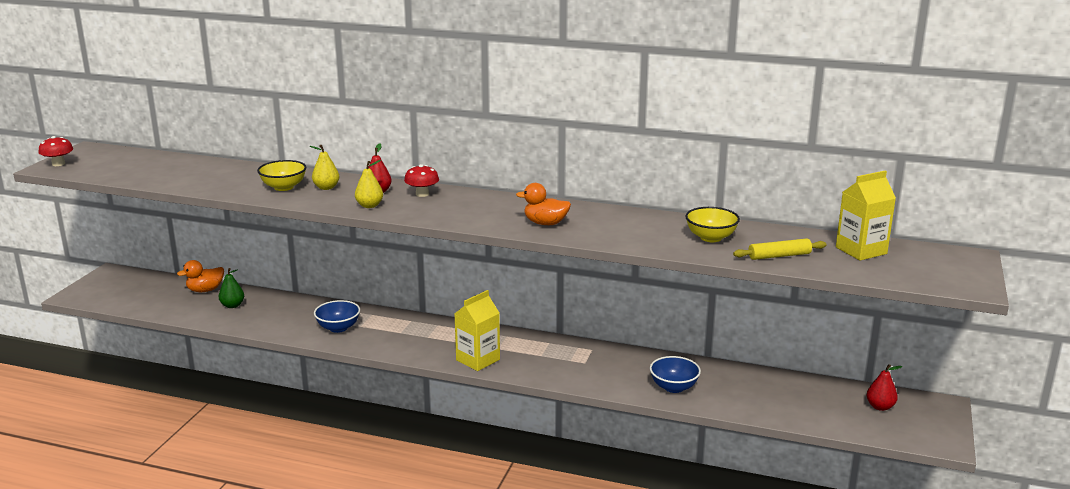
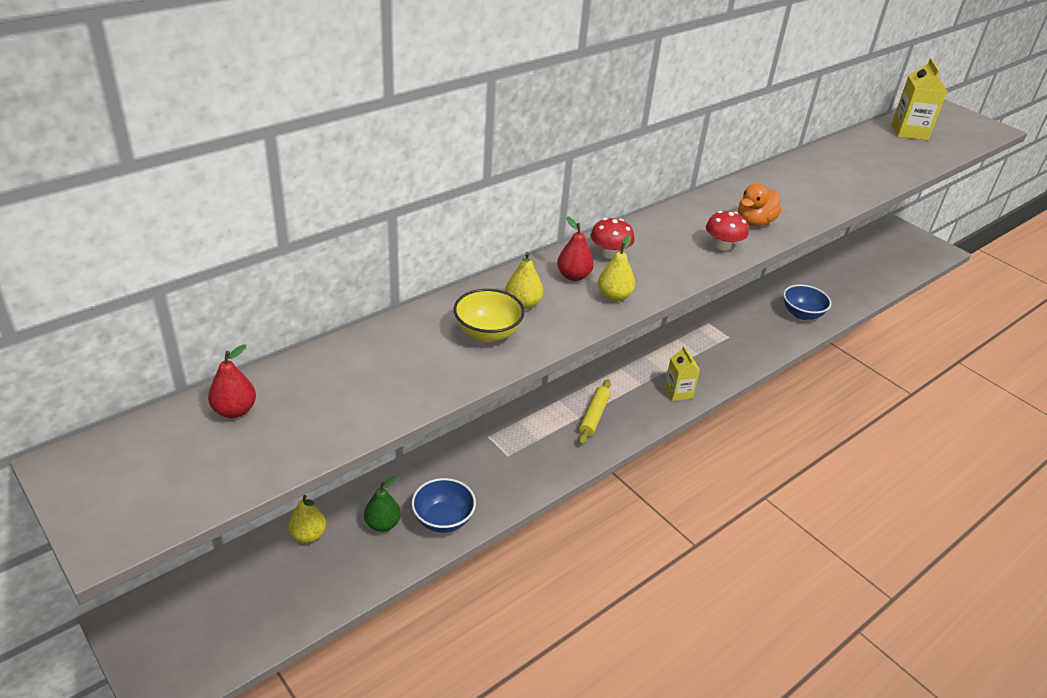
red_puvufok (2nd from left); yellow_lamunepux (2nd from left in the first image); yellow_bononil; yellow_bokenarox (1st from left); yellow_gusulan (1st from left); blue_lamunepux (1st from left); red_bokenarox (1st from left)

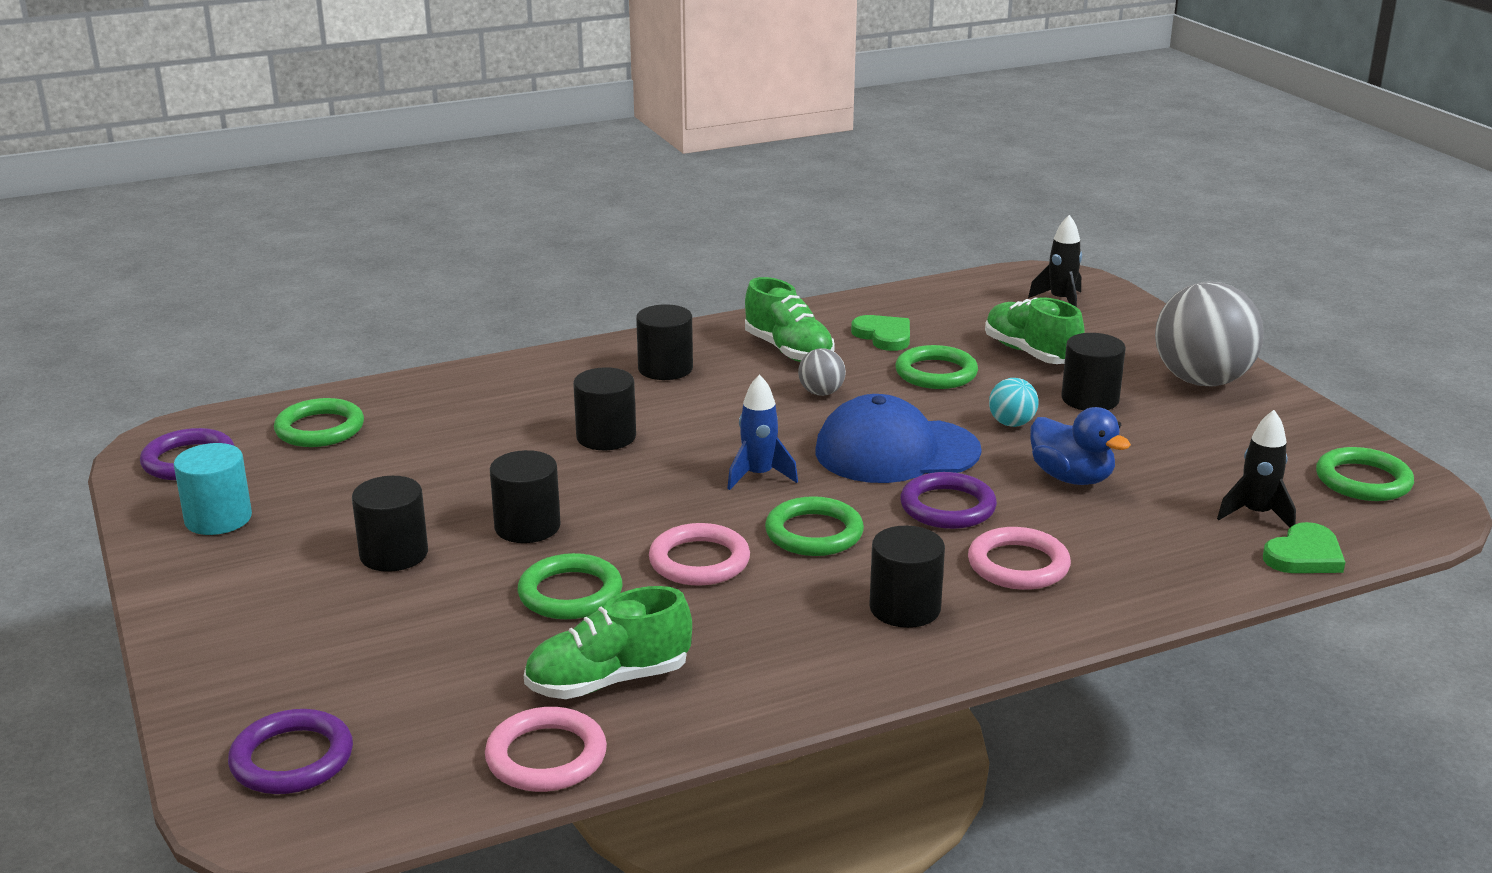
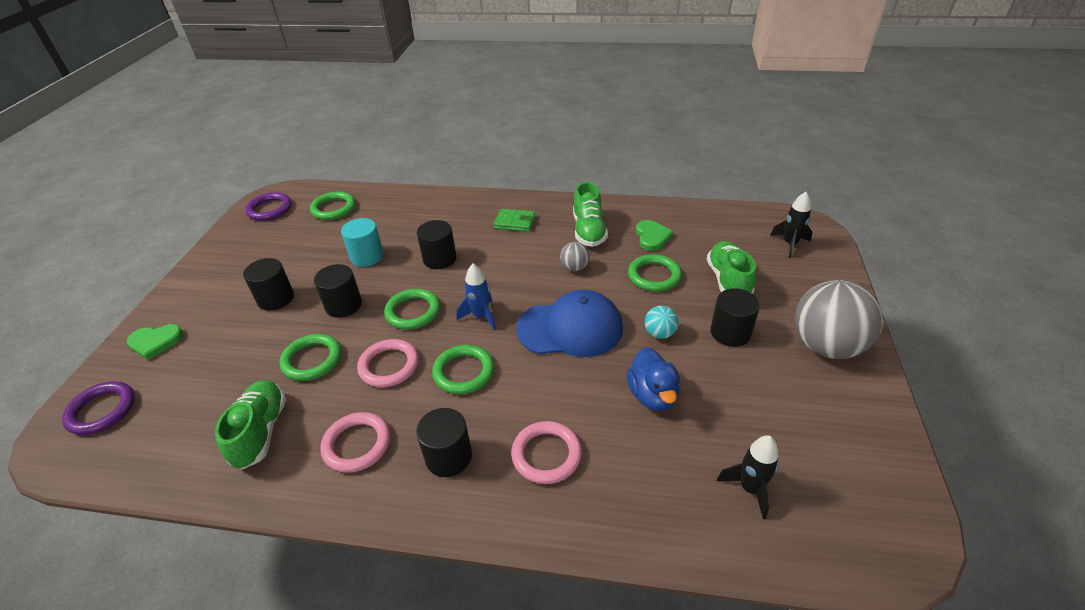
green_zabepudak; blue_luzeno; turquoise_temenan; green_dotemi (3rd from left); purple_dotemi (3rd from left in the first image); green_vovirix (1st from left); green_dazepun (1st from left); pink_dotemi (1st from left)

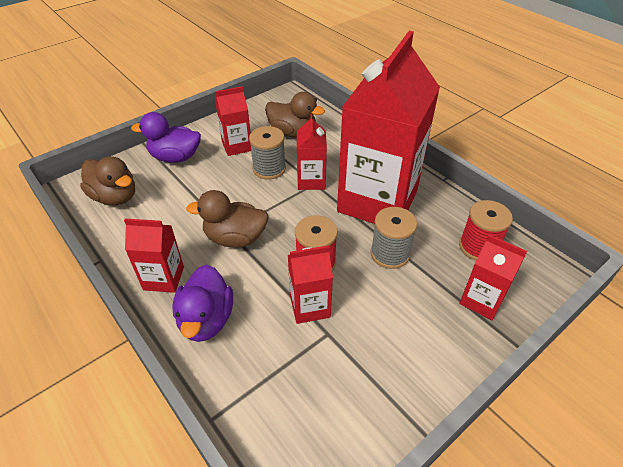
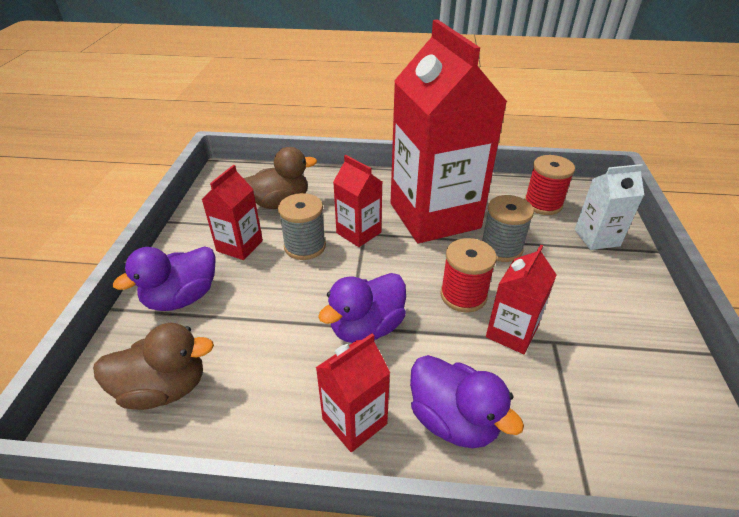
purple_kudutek (2nd from left); white_gusulan

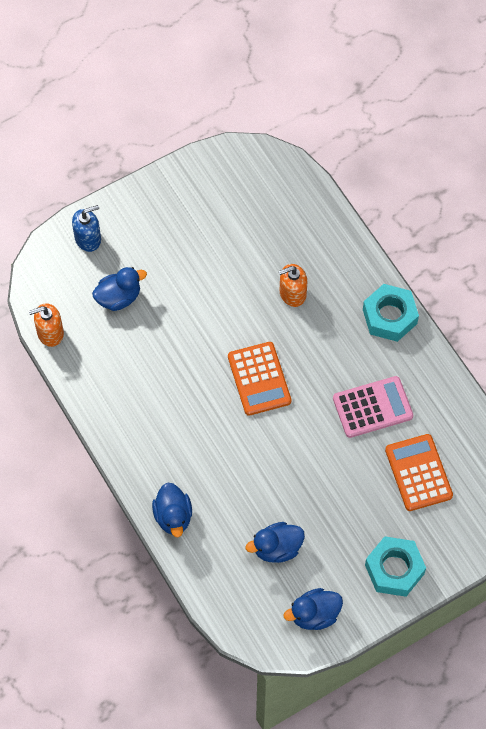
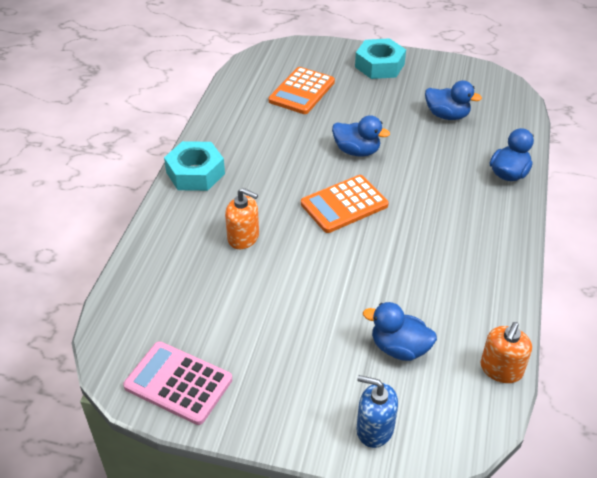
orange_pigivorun (2nd from left); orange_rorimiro (2nd from left); pink_rorimiro; blue_kudutek (1st from left)

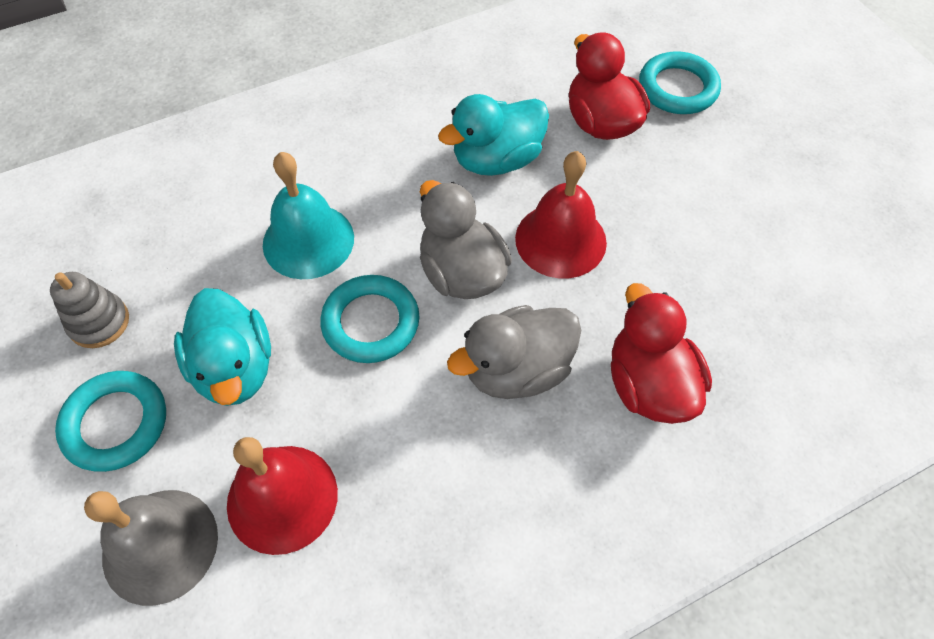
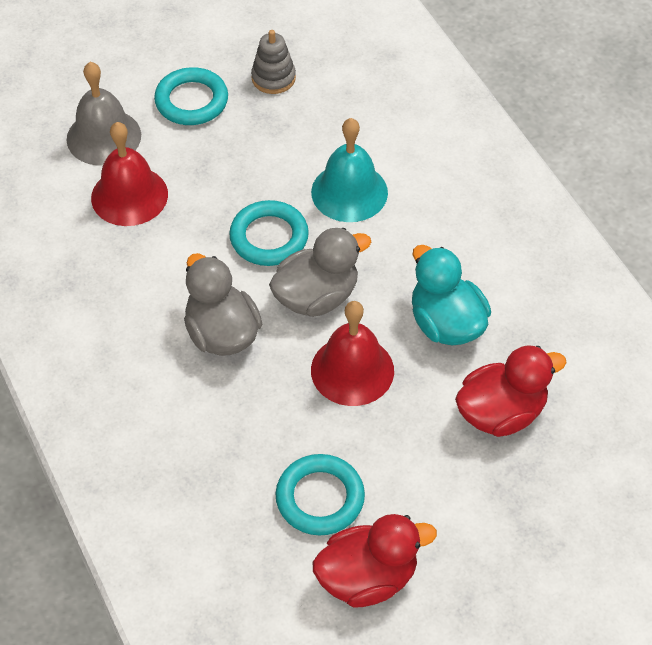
turquoise_dotemi (3rd from left); red_kudutek (1st from left); turquoise_kudutek (1st from left in the first image)

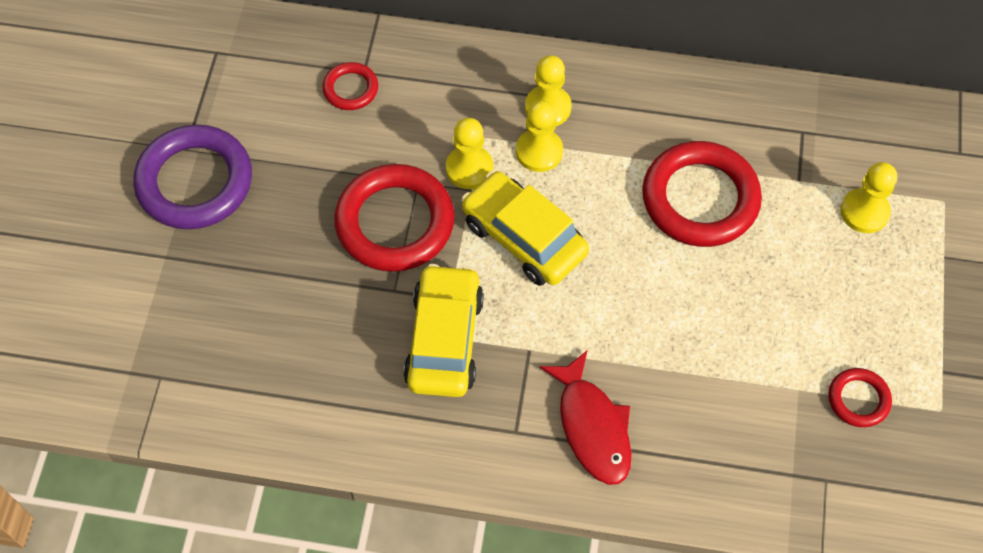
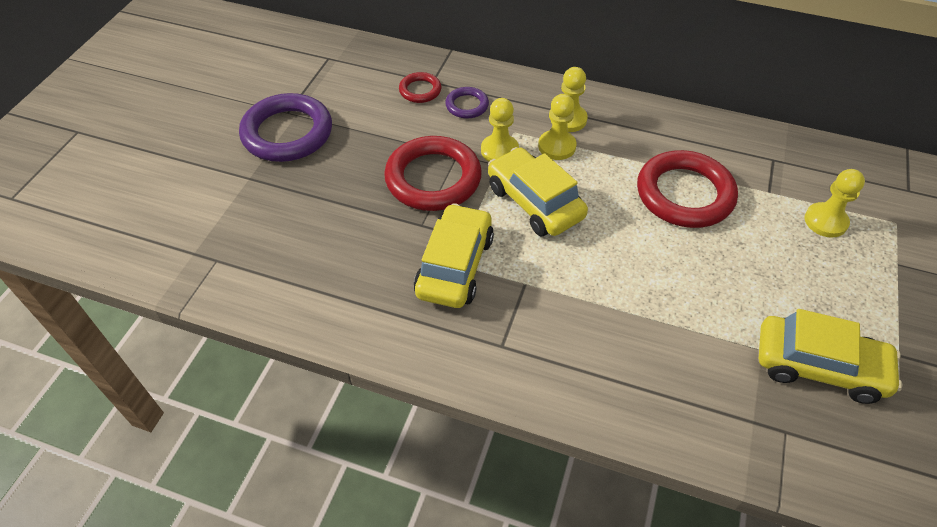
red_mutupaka; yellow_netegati (3rd from left); purple_dotemi (2nd from left)

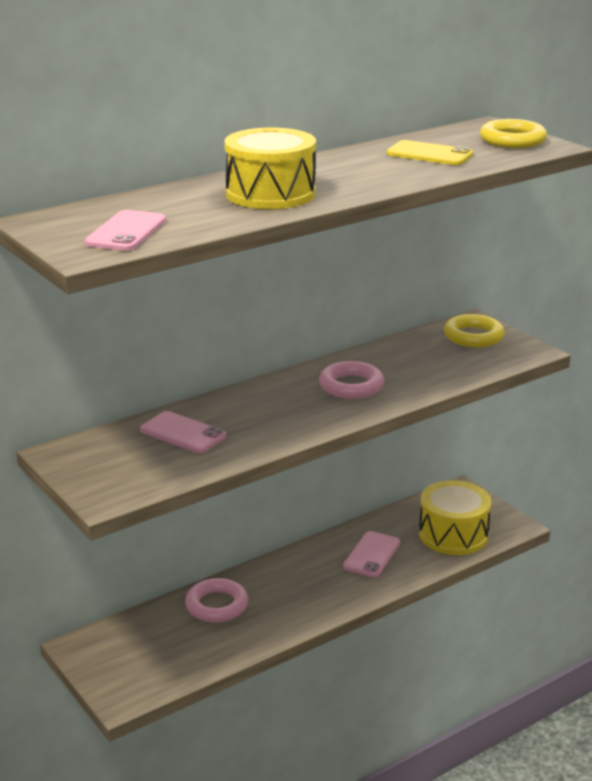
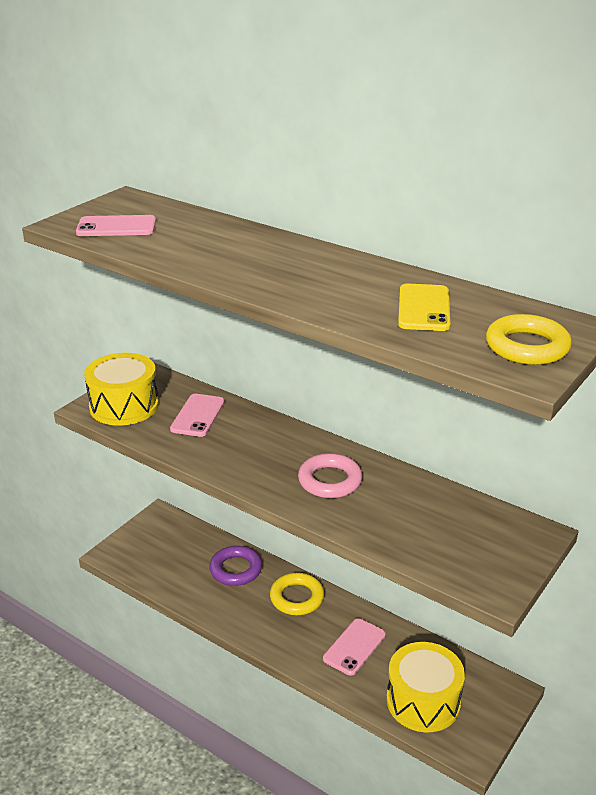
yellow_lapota (1st from left); yellow_dotemi (1st from left); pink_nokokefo (3rd from left); purple_dotemi

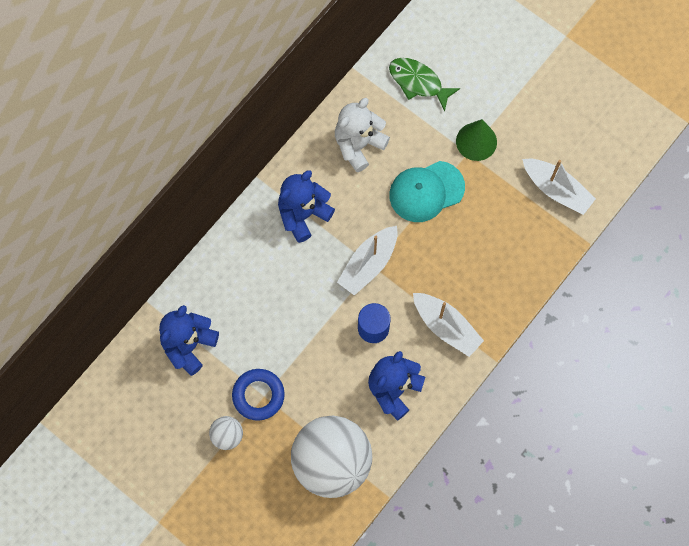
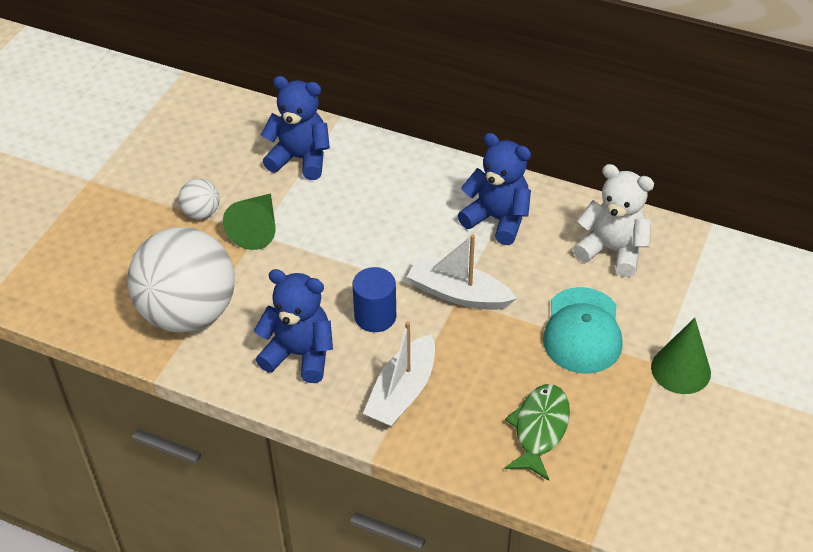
green_mutupaka; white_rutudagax (3rd from left in the first image); turquoise_luzeno; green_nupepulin (1st from left)

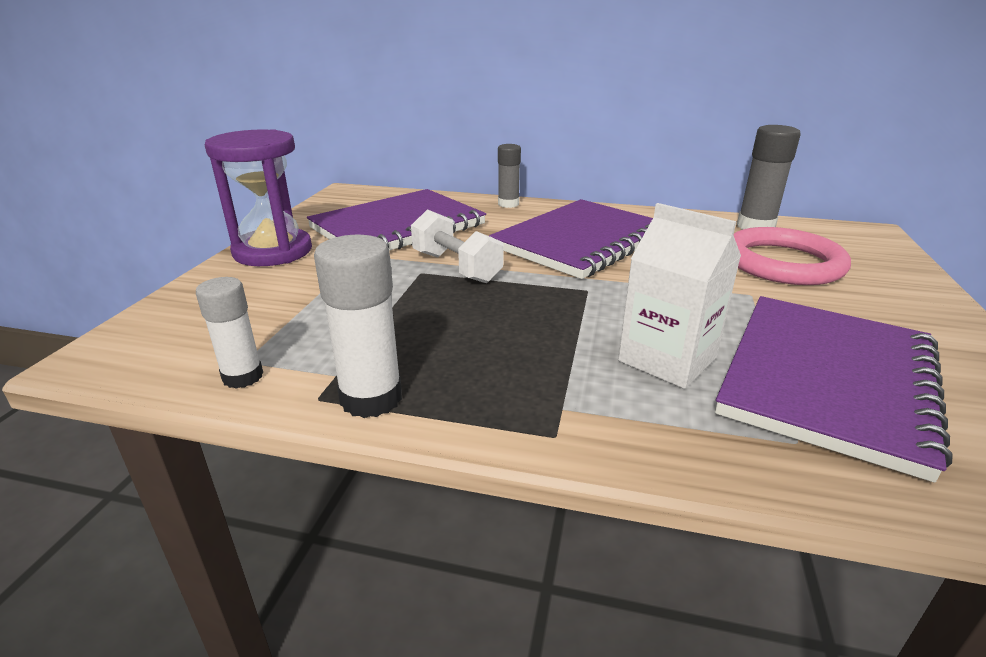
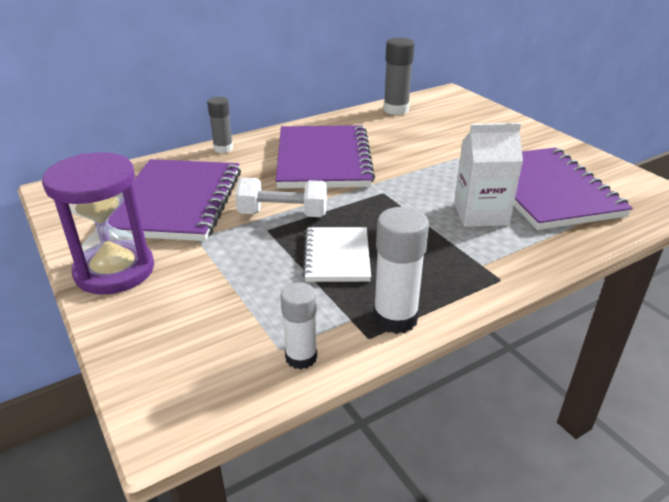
pink_dotemi; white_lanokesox

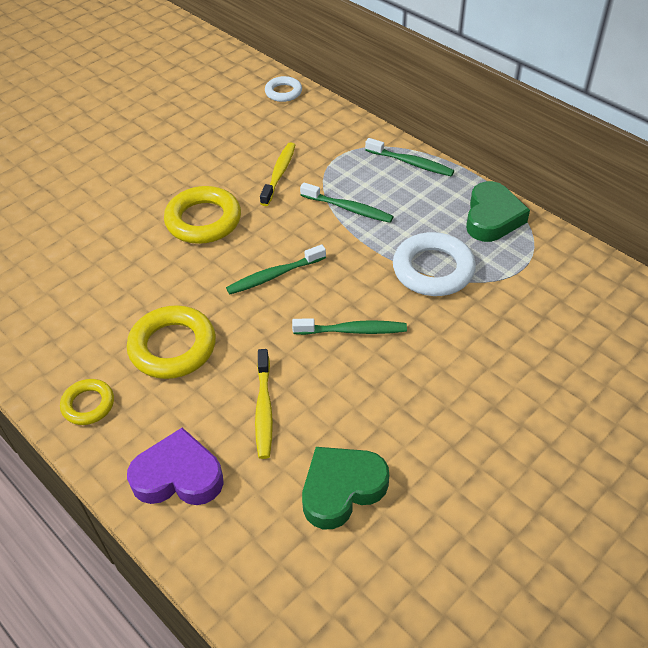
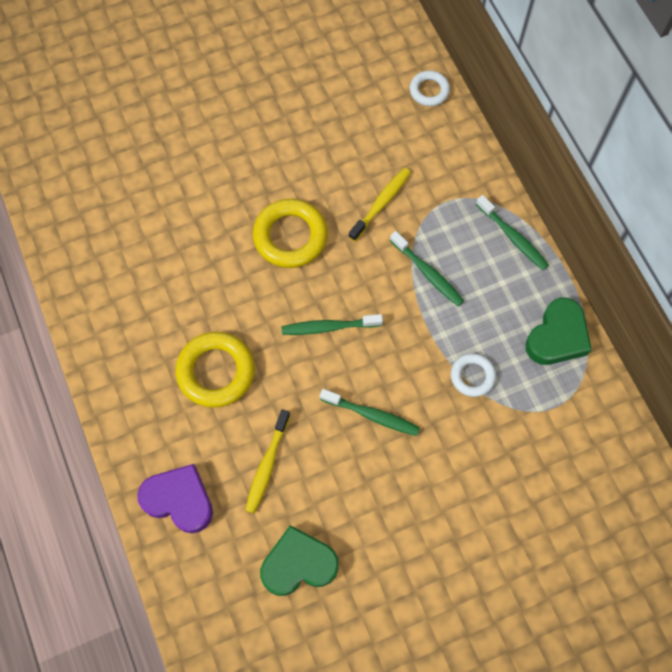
white_dotemi (2nd from left); yellow_dotemi (1st from left in the first image)

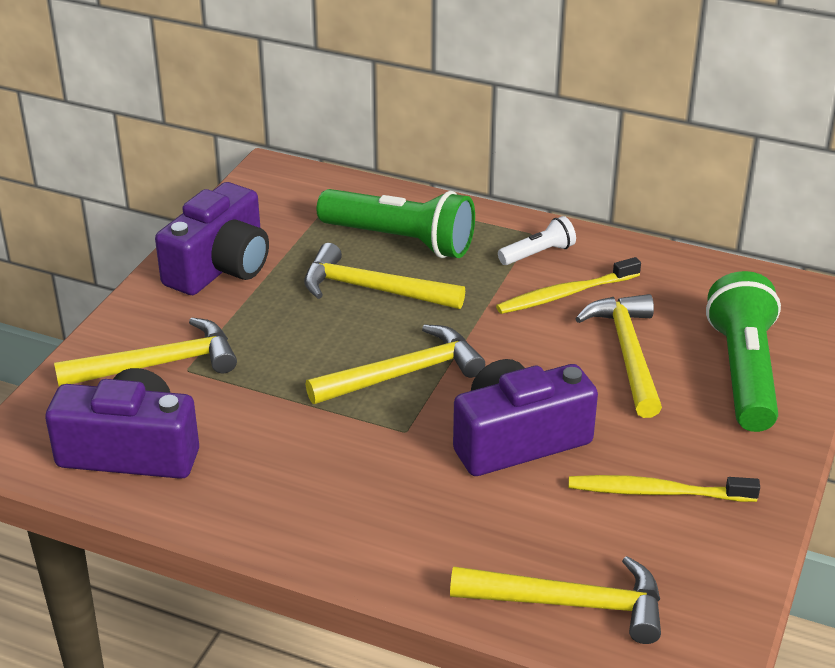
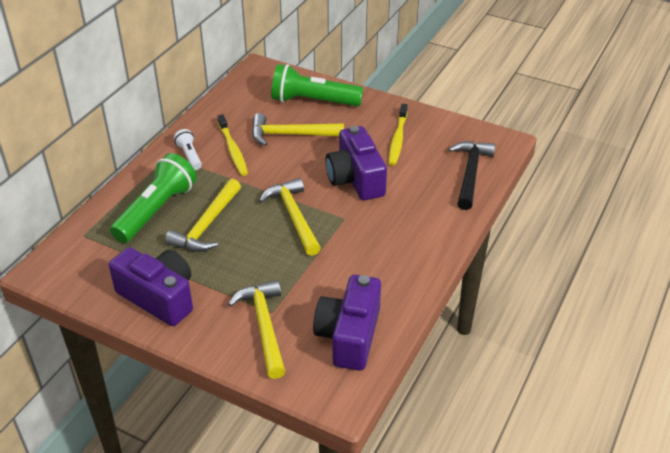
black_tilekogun

